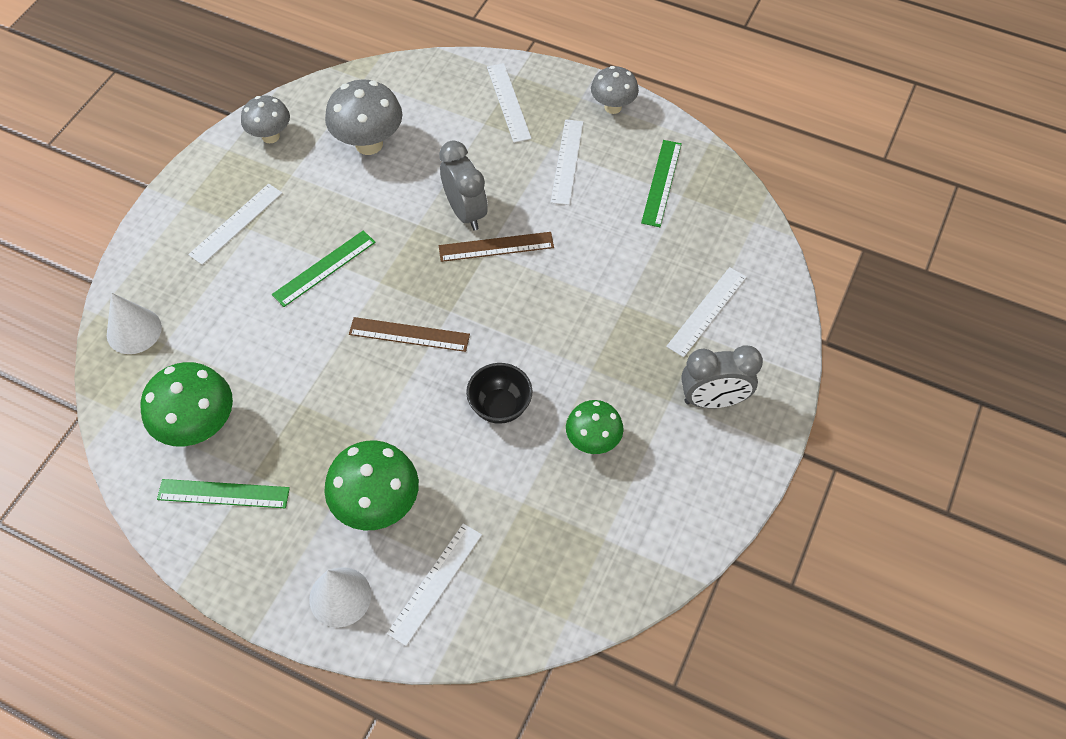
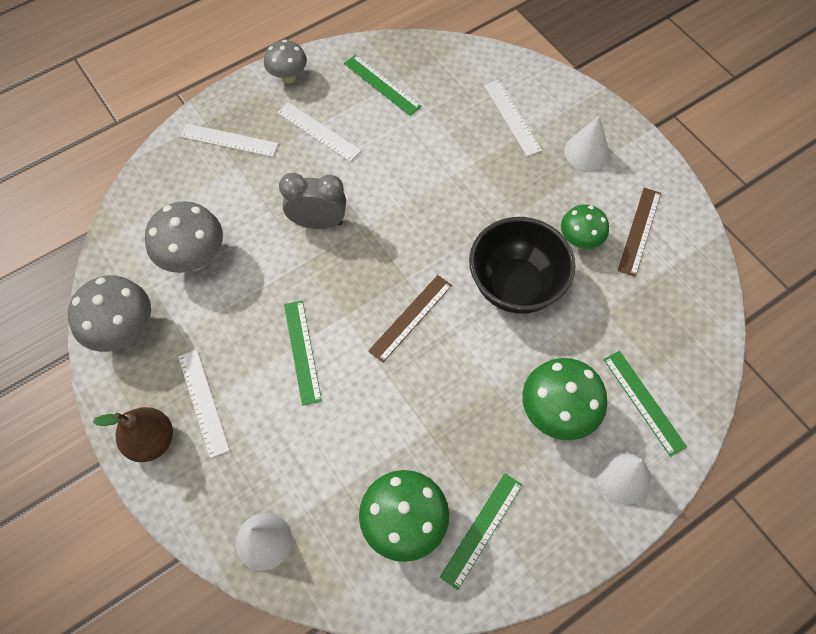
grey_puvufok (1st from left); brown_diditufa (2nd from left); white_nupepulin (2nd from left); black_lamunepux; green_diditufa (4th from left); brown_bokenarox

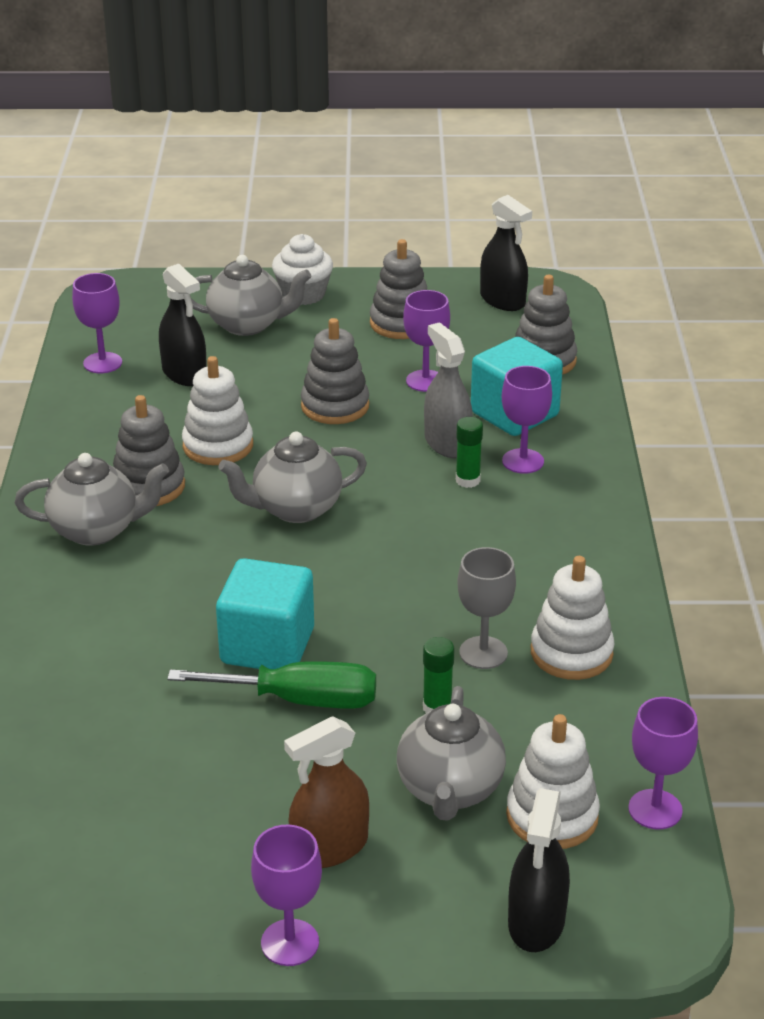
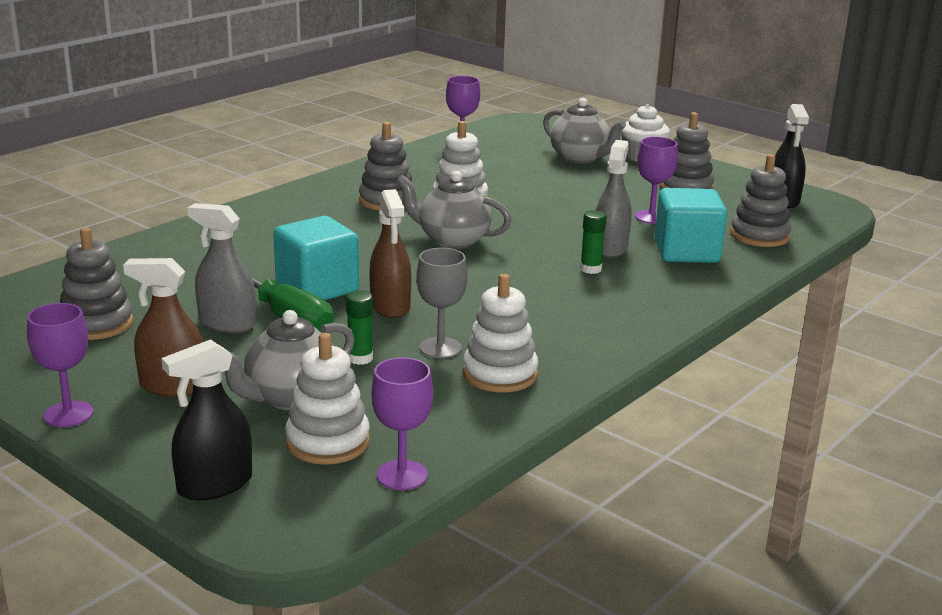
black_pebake (1st from left in the first image); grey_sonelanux (1st from left); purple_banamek (4th from left in the first image); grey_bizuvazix (1st from left in the first image); brown_pebake (2nd from left); grey_pebake (1st from left)

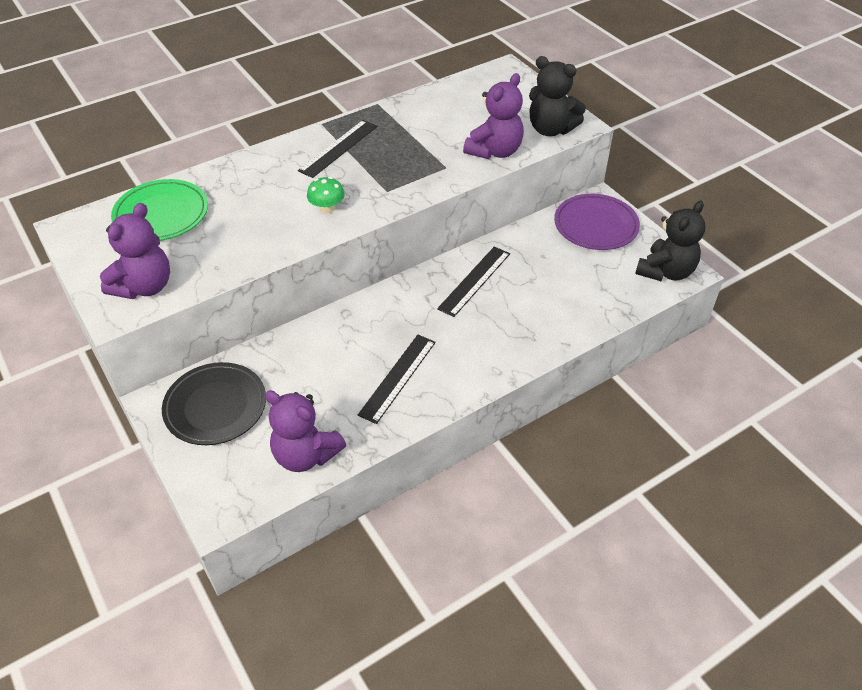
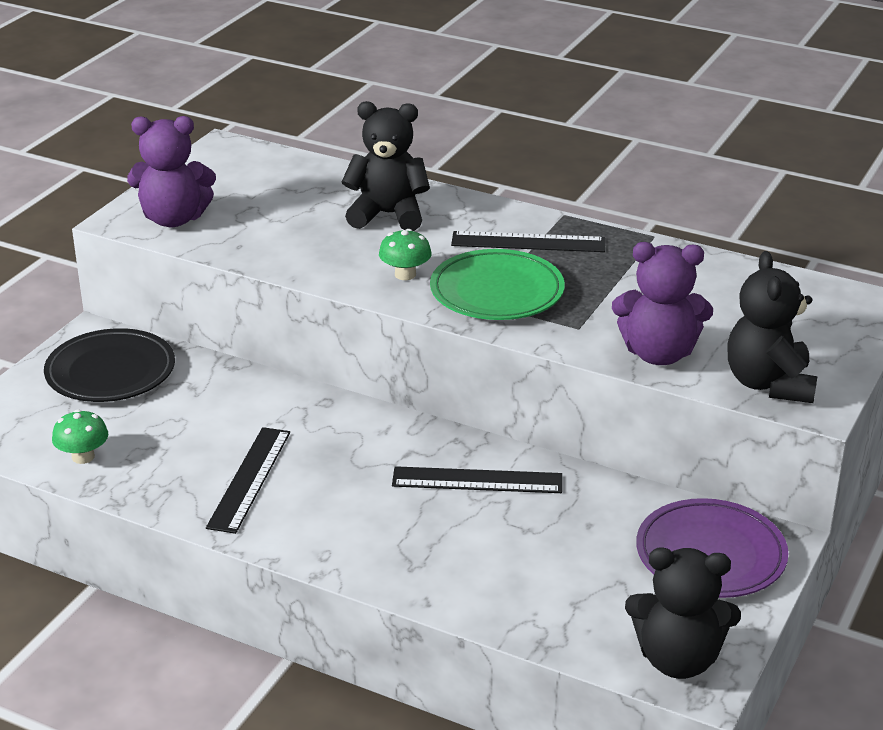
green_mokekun; black_diditufa (1st from left); green_puvufok (1st from left); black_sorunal (1st from left)

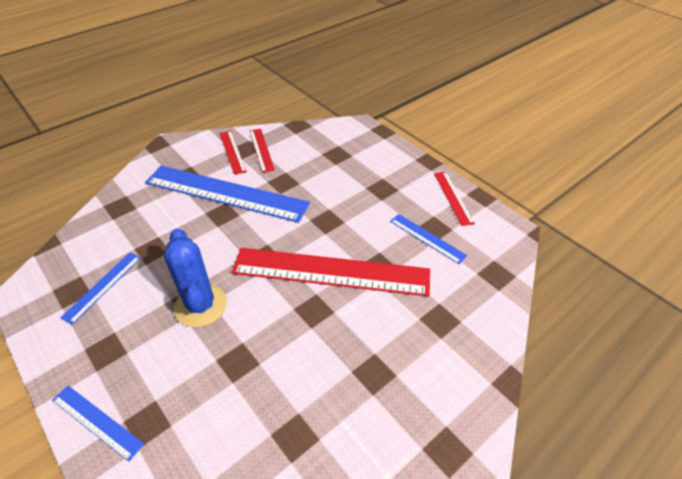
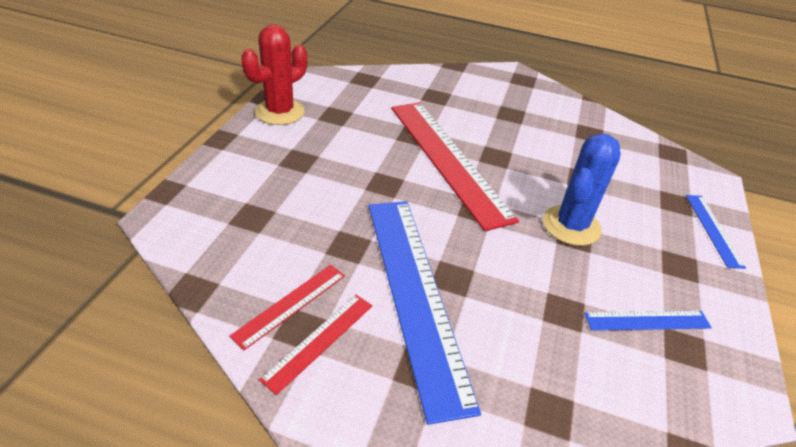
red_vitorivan; blue_diditufa (4th from left in the first image)

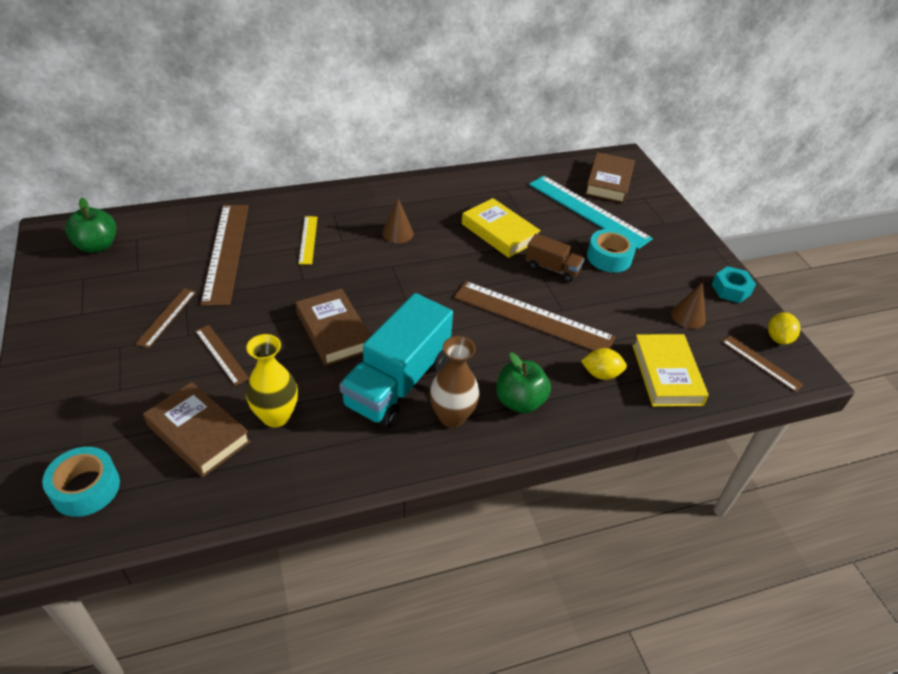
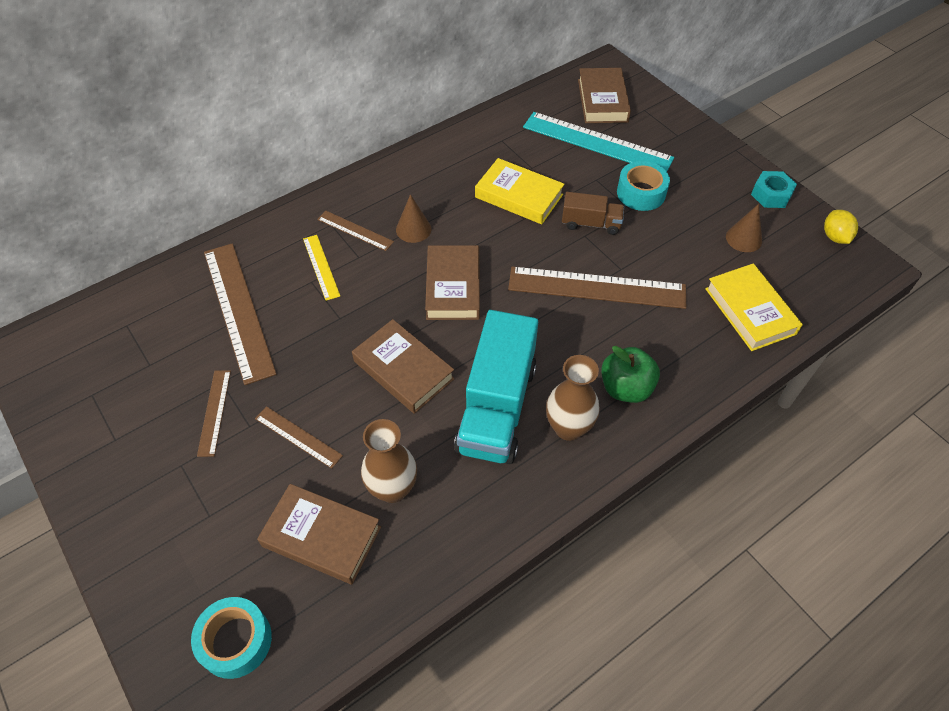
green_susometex (1st from left in the first image); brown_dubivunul (1st from left); brown_diditufa (4th from left); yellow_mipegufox (1st from left in the first image); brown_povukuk (3rd from left)

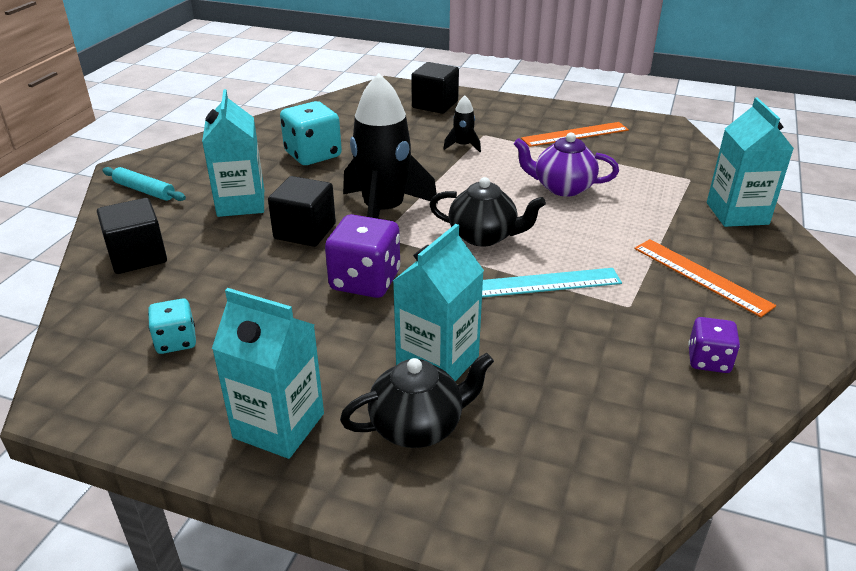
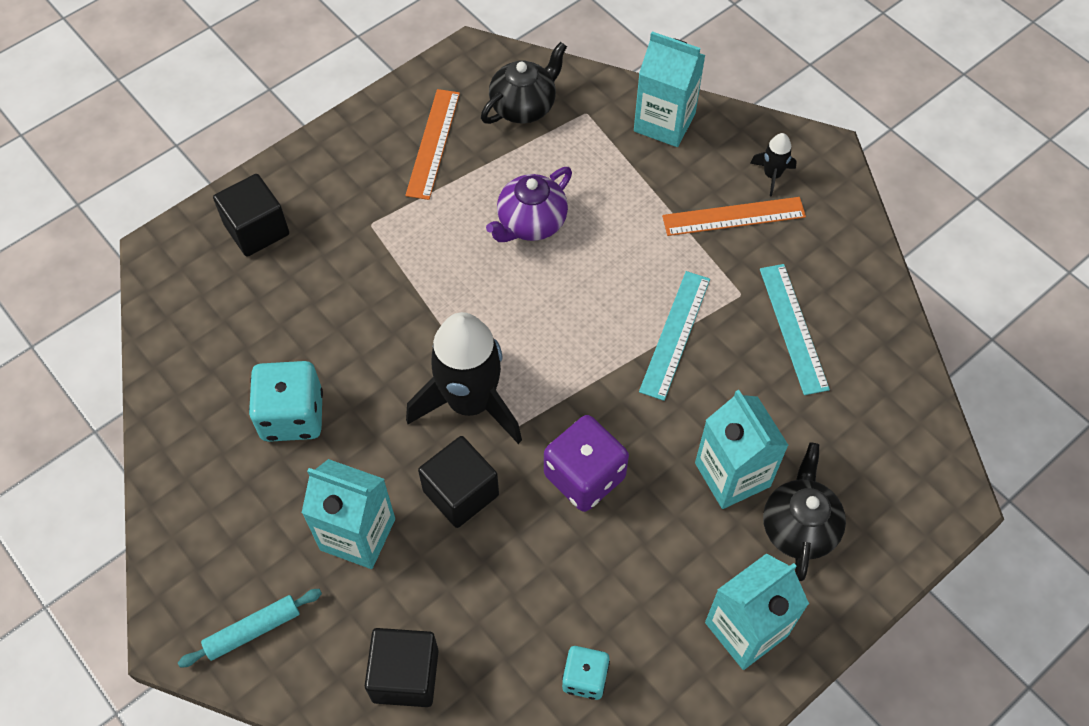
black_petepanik (2nd from left); black_bizuvazix (1st from left); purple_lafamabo (2nd from left in the first image); turquoise_diditufa (2nd from left)

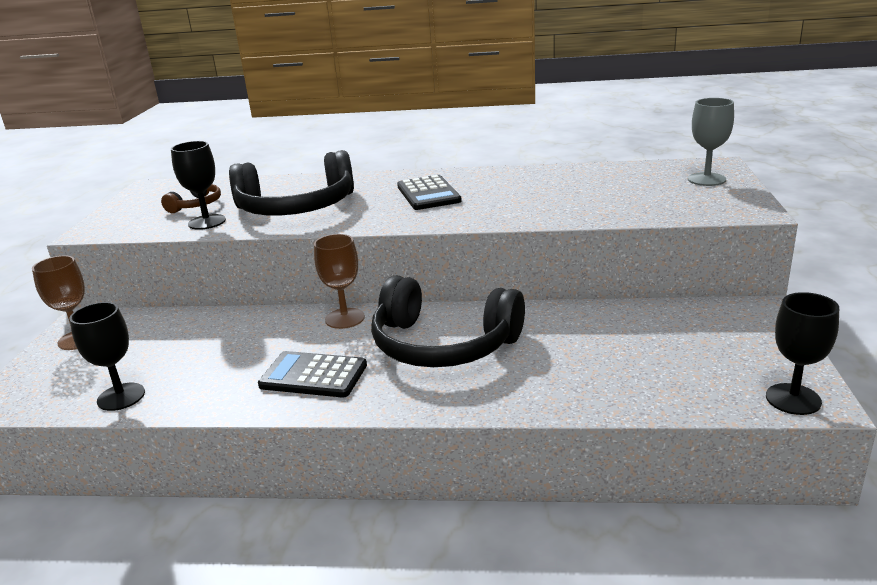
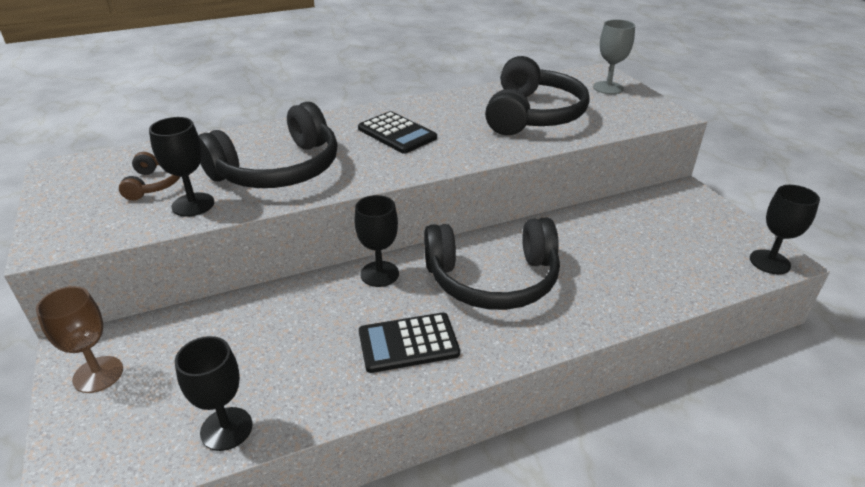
black_banamek (3rd from left); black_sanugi (3rd from left)

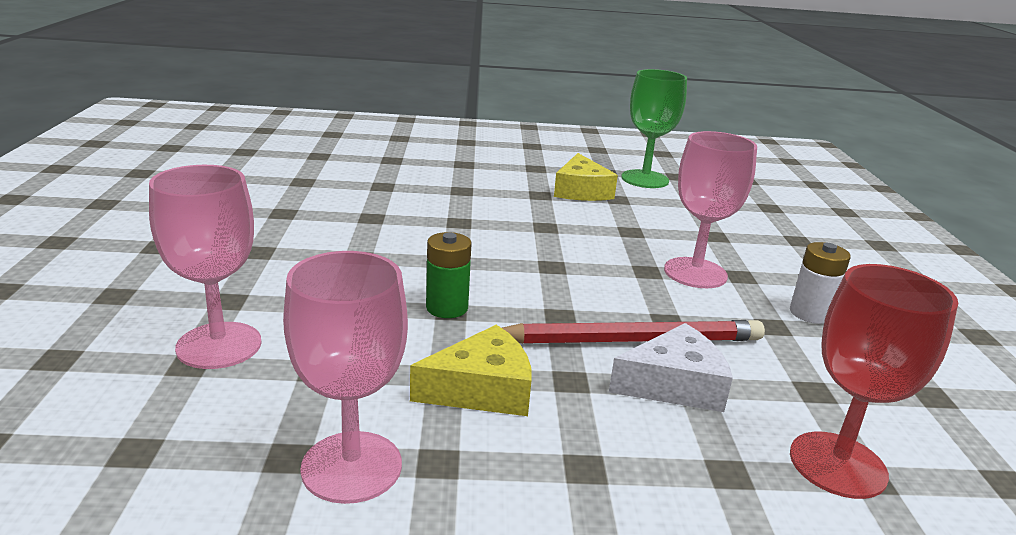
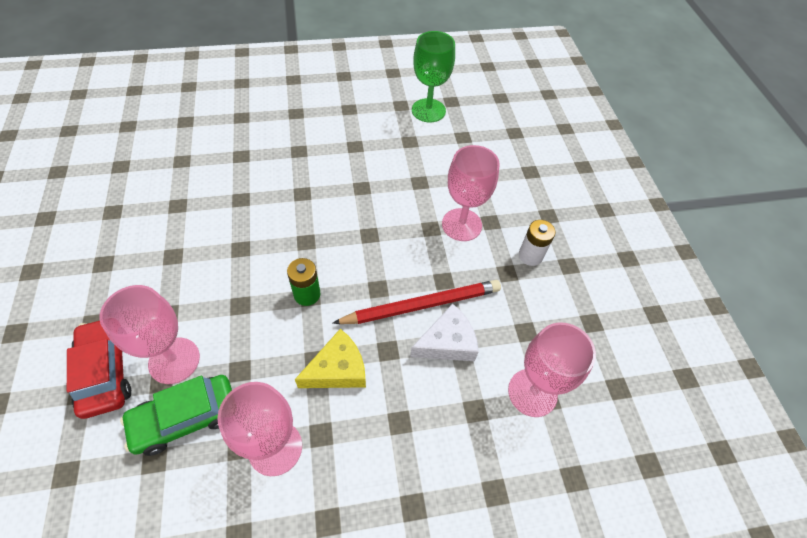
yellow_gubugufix (2nd from left in the first image); pink_banamek (4th from left); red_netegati; green_netegati

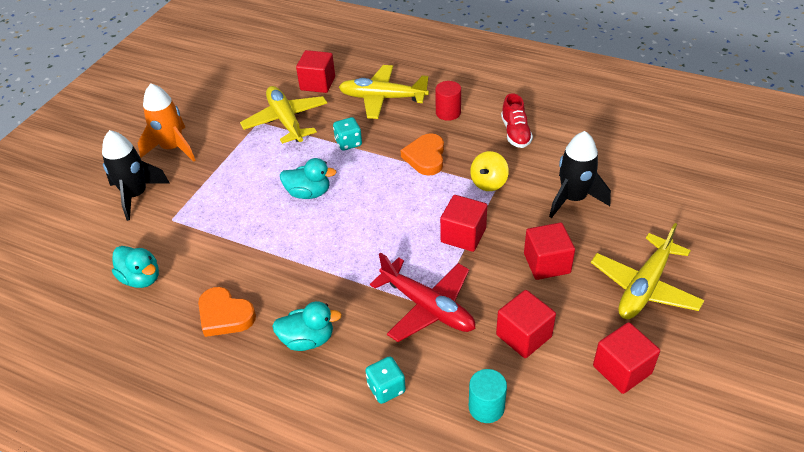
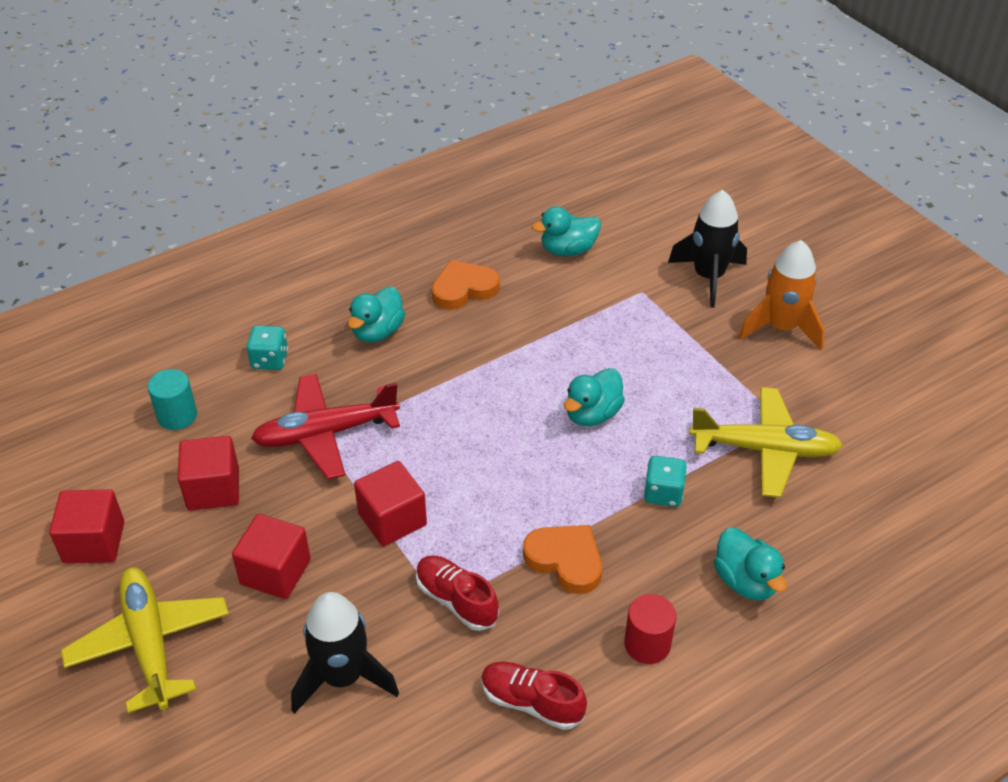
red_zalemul (1st from left in the first image); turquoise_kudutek (4th from left); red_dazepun (1st from left)

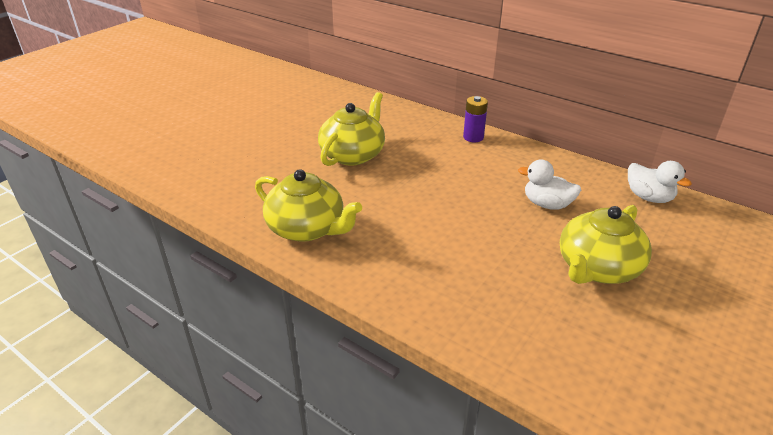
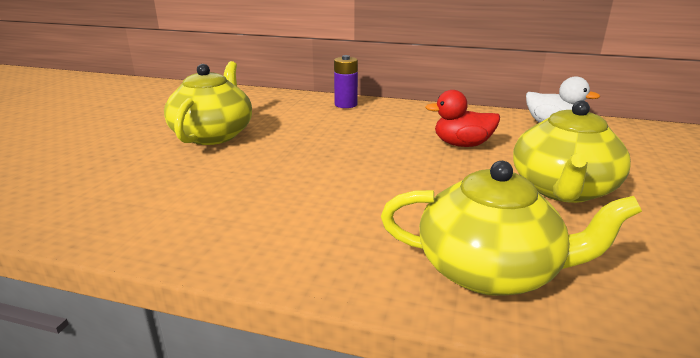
red_kudutek; yellow_bizuvazix (2nd from left)

